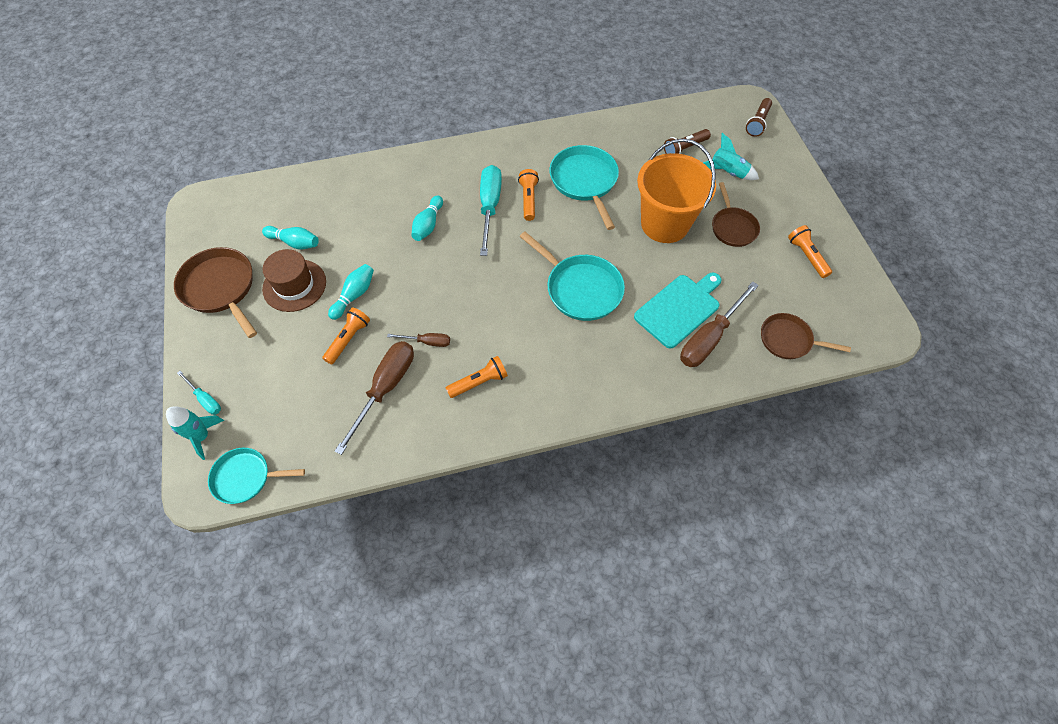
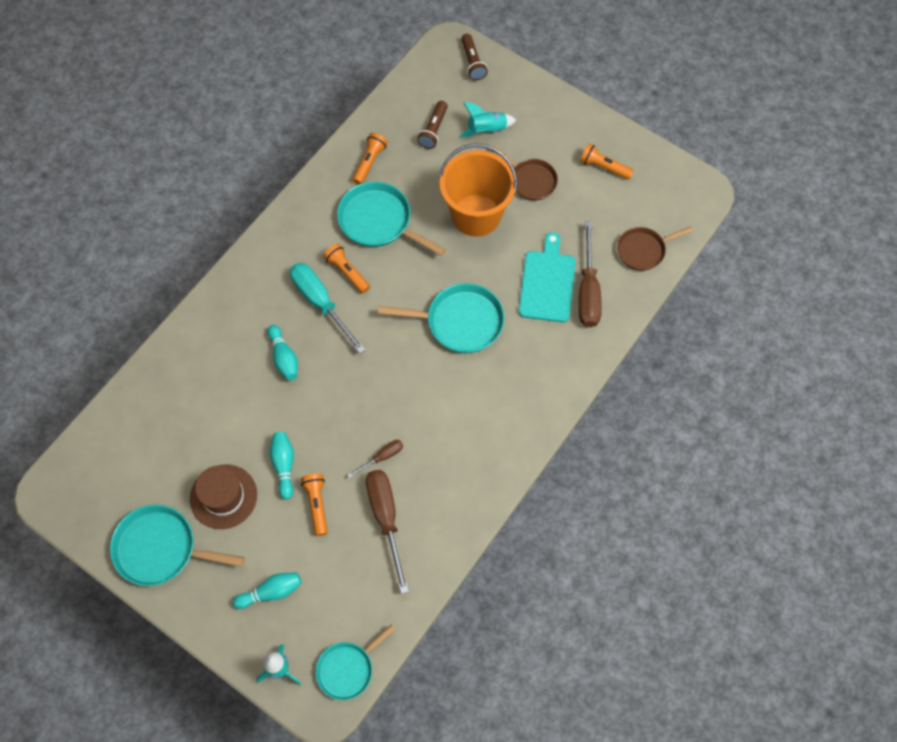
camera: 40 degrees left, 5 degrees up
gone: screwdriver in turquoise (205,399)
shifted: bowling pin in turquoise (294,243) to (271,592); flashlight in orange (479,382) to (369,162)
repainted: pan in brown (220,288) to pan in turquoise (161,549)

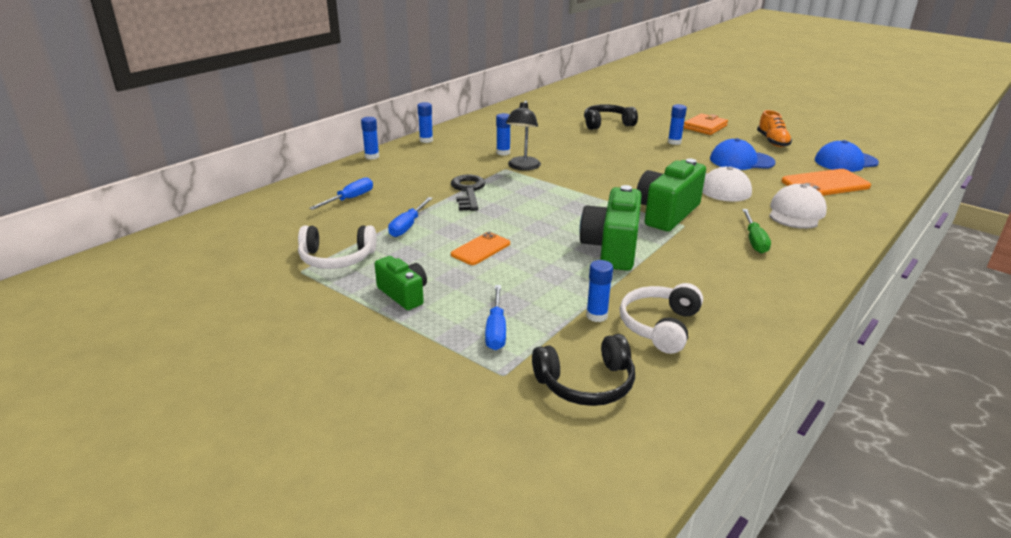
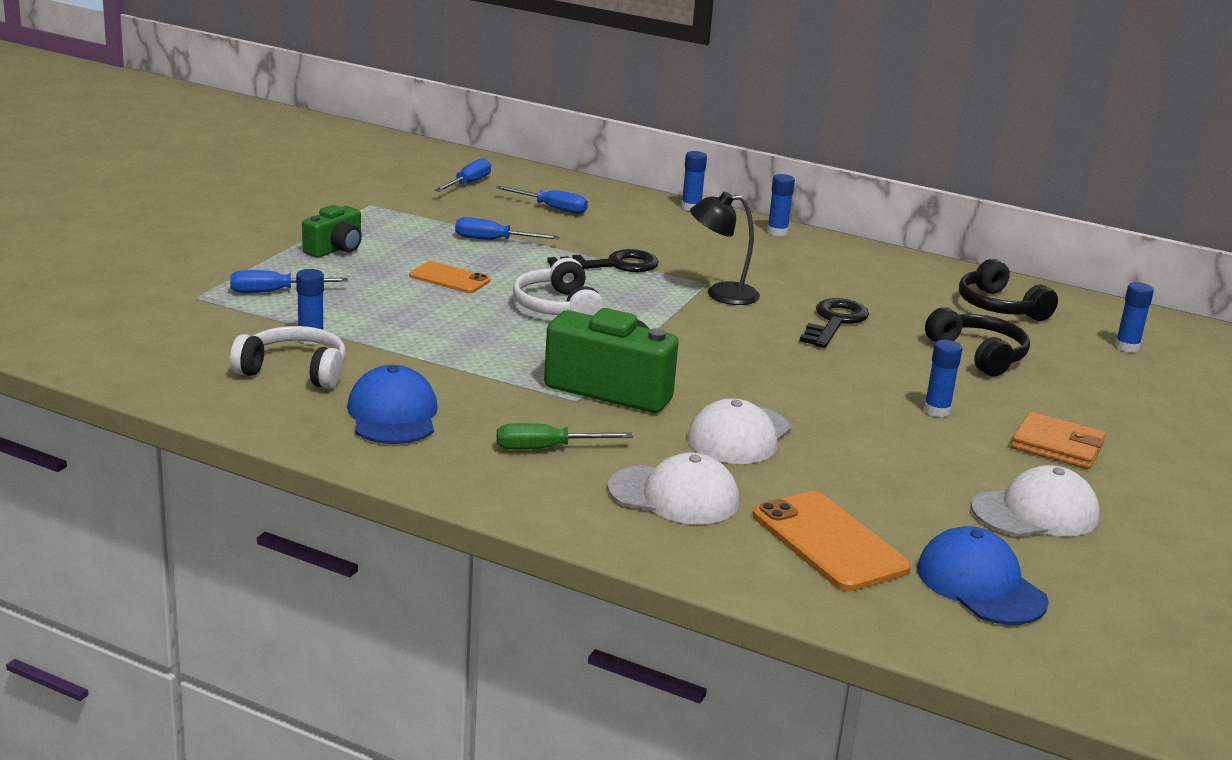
camera: 75 degrees right, 5 degrees down
gone: camera in green (612,248)
new: screwdriver in blue (468,184); key in black (835,322)
shifted: glue stick in blue (503,152) to (1127,347); cap in blue (741,161) to (393,414); headphones in white (337,258) to (558,307); headphones in black (586,383) to (1000,307)
swapped: shoe in orange (772,141) to cap in white (1035,512)

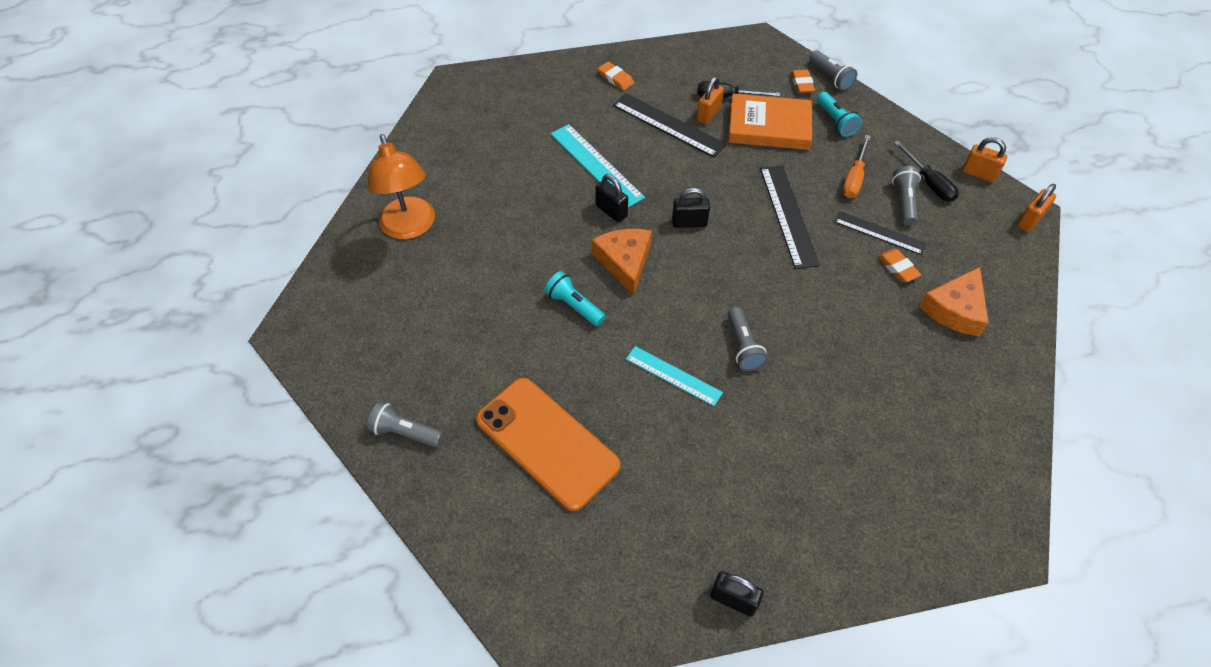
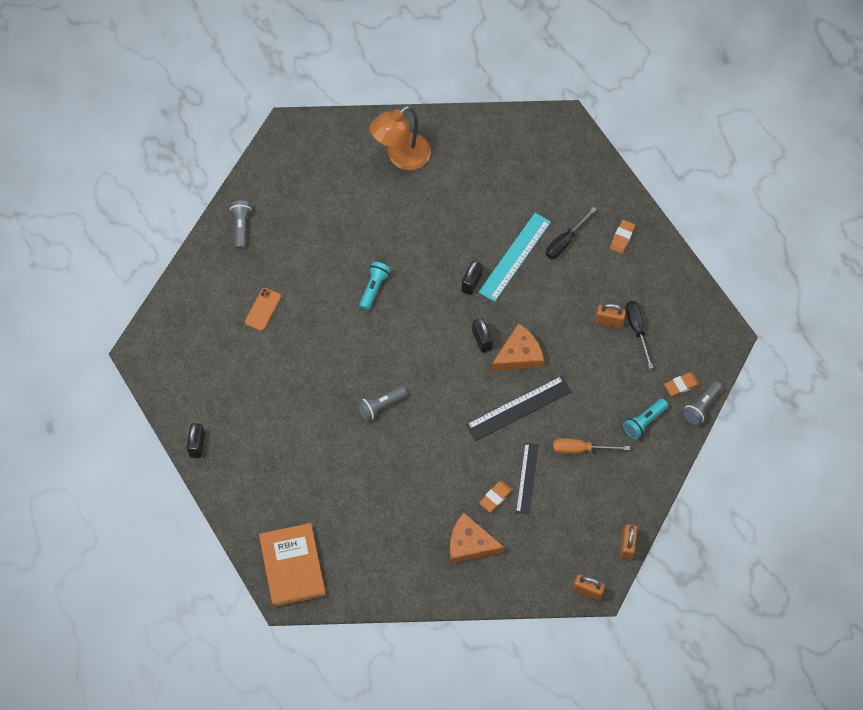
camera: 70 degrees right, 10 degrees up
gone: ruler in black (668,125); flashlight in grey (904,202); ruler in turquoise (673,375)
shifted: book in orange (769,126) to (292,566); screwdriver in black (928,182) to (565,241); cheese in orange (624,261) to (519,354)
scaled: phone in orange (547,443) = (263,309) x0.45

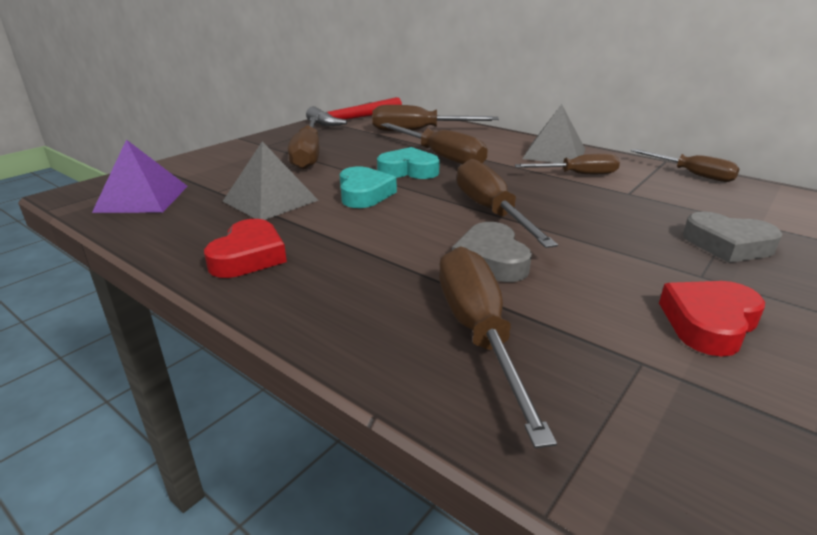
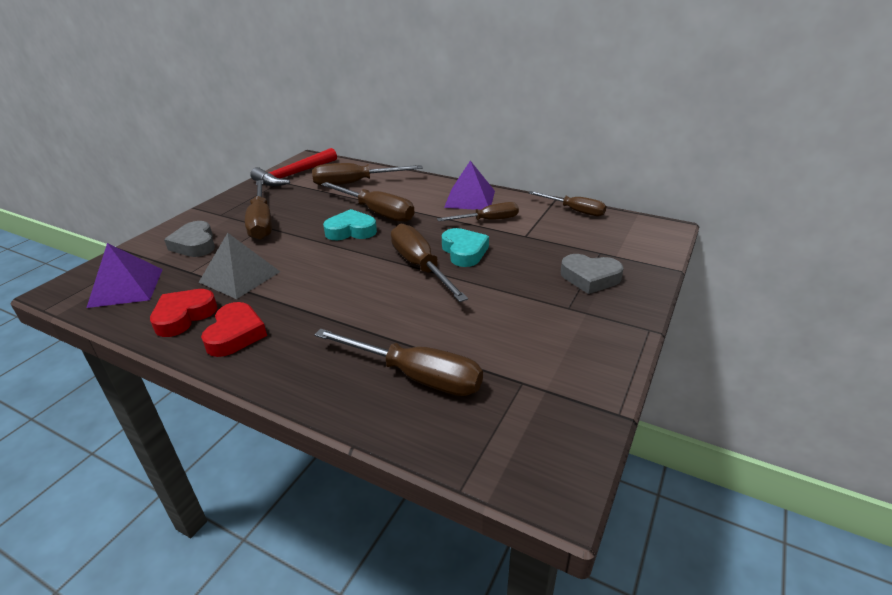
camera: 10 degrees left, 5 degrees up
shifted: heart in turquoise (364,194) to (464,252); heart in grey (491,260) to (195,244); heart in red (708,323) to (184,316)
repainted: pyramid in grey (554,153) to pyramid in purple (470,199)
rotated: screwdriver in brown (478,333) = (416,376) 135 degrees clockwise

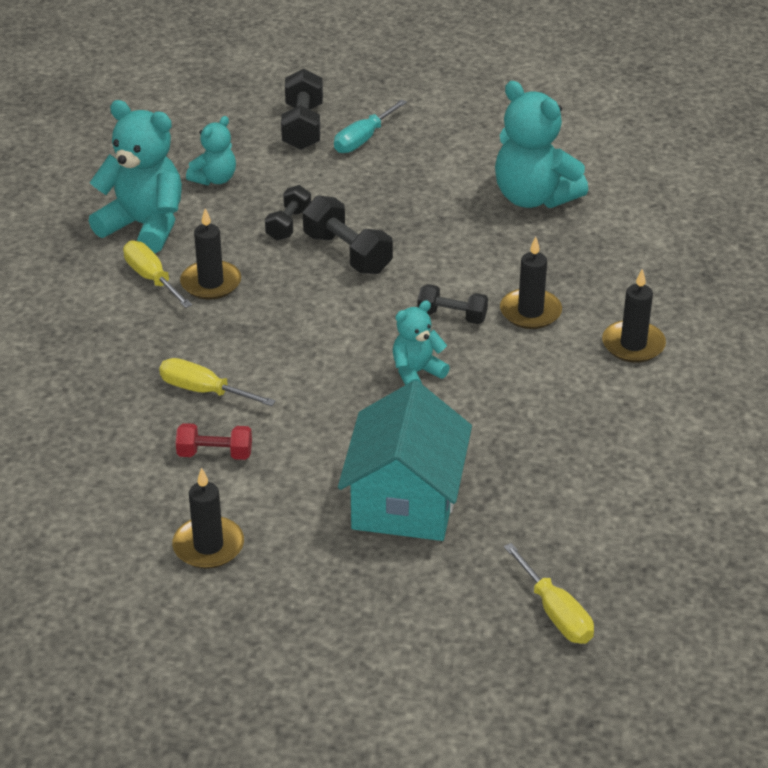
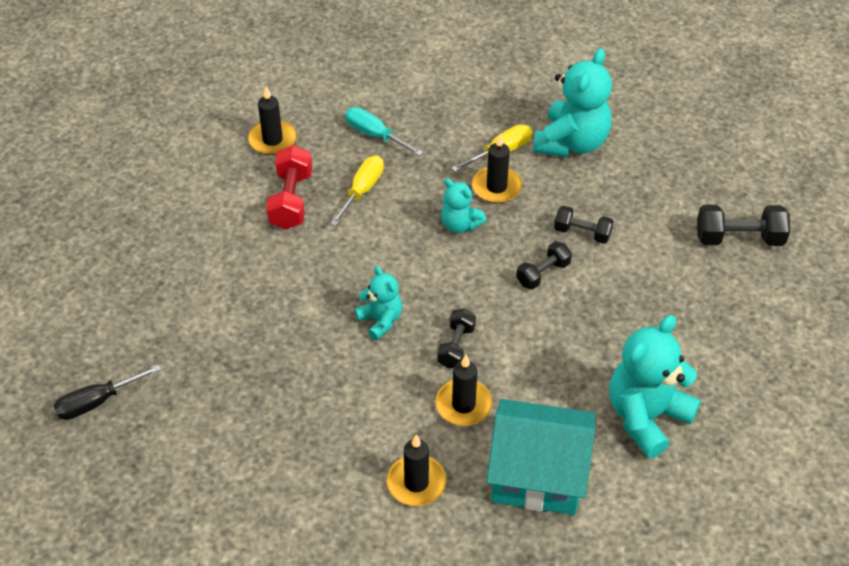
camera: 90 degrees right, 10 degrees up
shifted: screwdriver in turquoise (363,139) to (375,135); teddy bear in turquoise (214,179) to (460,224); house in turquoise (405,501) to (538,475); candle in black (208,546) to (272,140)
repainted: screwdriver in yellow (555,613) to screwdriver in black (97,402)
scaled: dumbbell in black (347,253) = (543,273) x0.65; dumbbell in red (215,454) = (291,200) x1.54

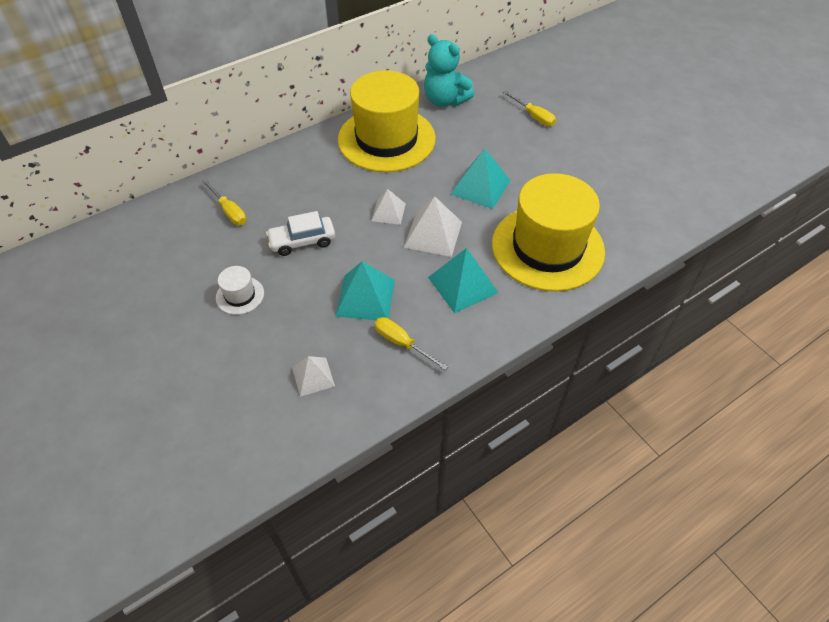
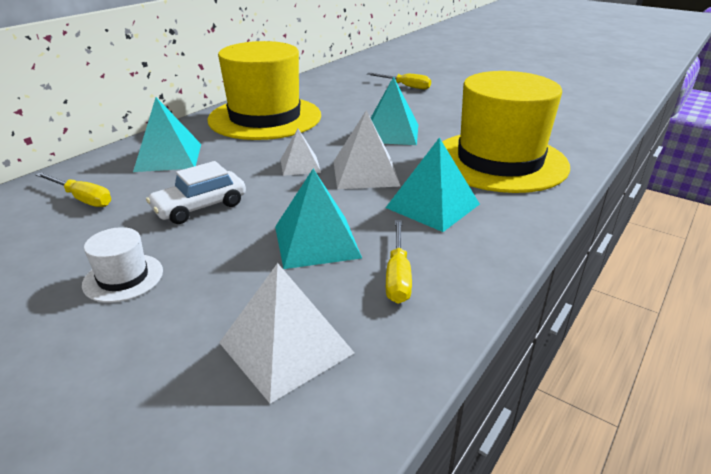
camera: 20 degrees left, 20 degrees down
gone: teddy bear in turquoise (445,100)
new: pyramid in turquoise (168,157)
rotated: screwdriver in yellow (402,343) = (397,276) 105 degrees counterclockwise
scaled: pyramid in white (313,376) = (286,347) x1.60

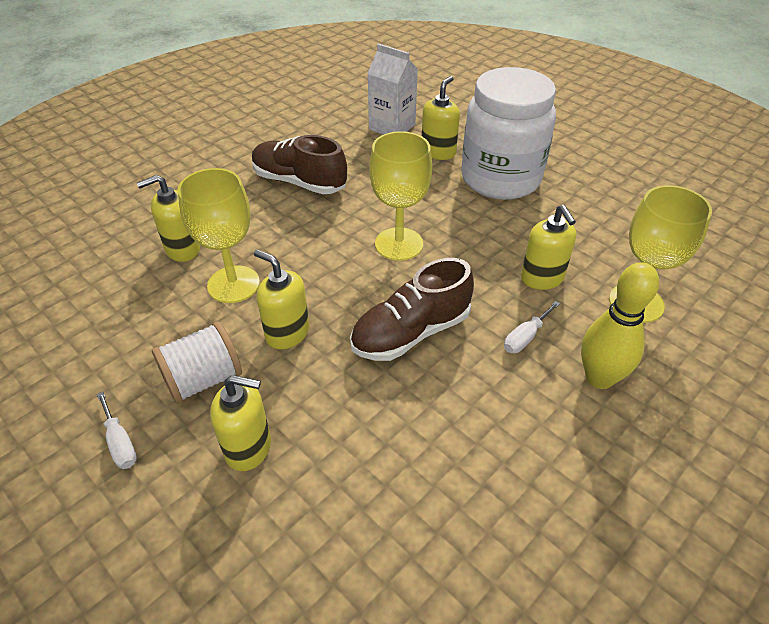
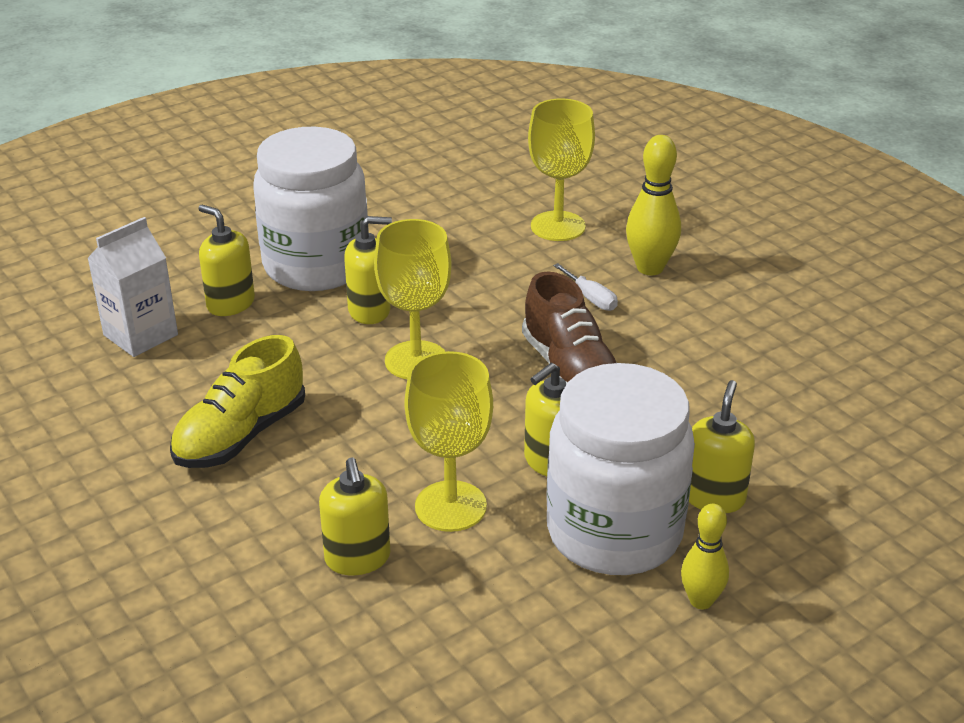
camera: 80 degrees left, 10 degrees down
shifted: soap dispenser in yellow (542,278) to (370,311)
swapped: spool in white (203,379) to jar in white (614,533); screwdriver in white (120,443) to bowling pin in yellow (701,601)
repainted: shoe in brown (299,182) to shoe in yellow (241,435)

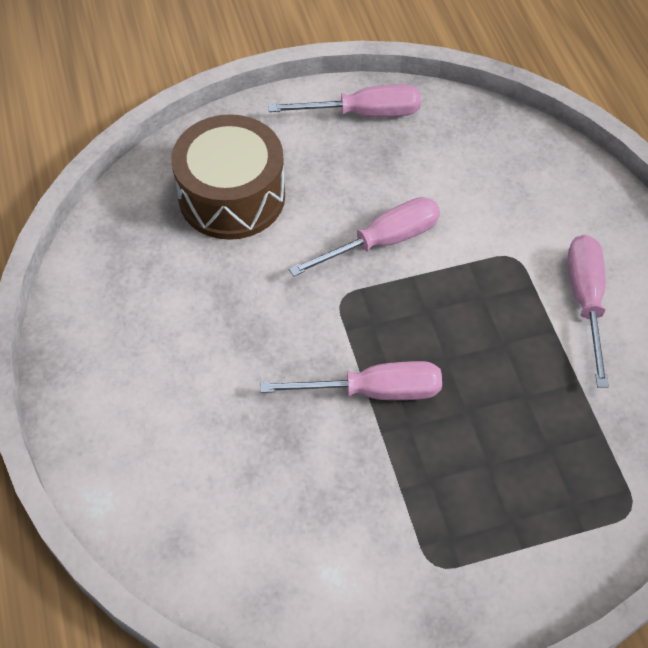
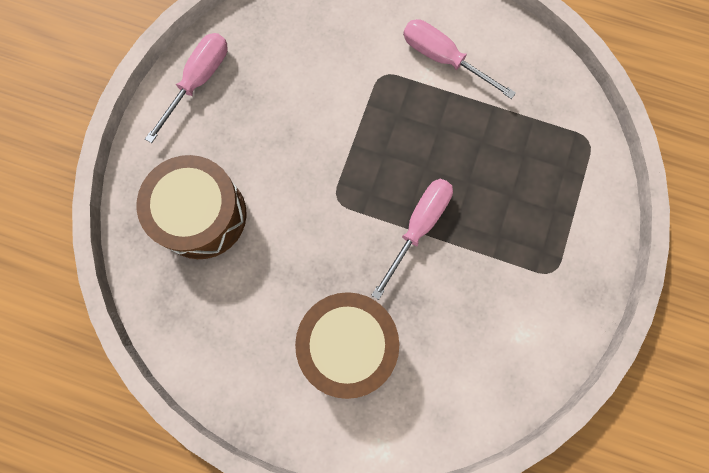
camera: 55 degrees left, 20 degrees up
gone: screwdriver in pink (382,241)
new: drum in brown (348,344)

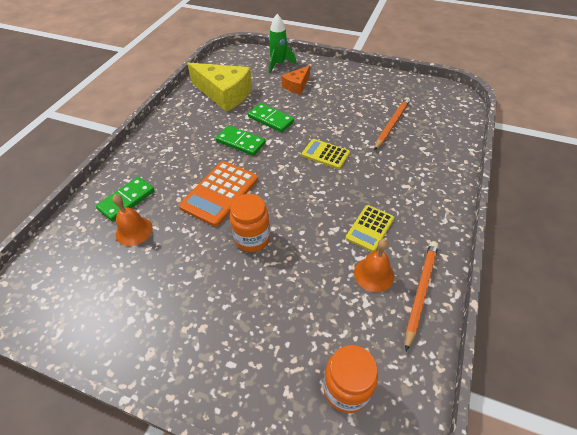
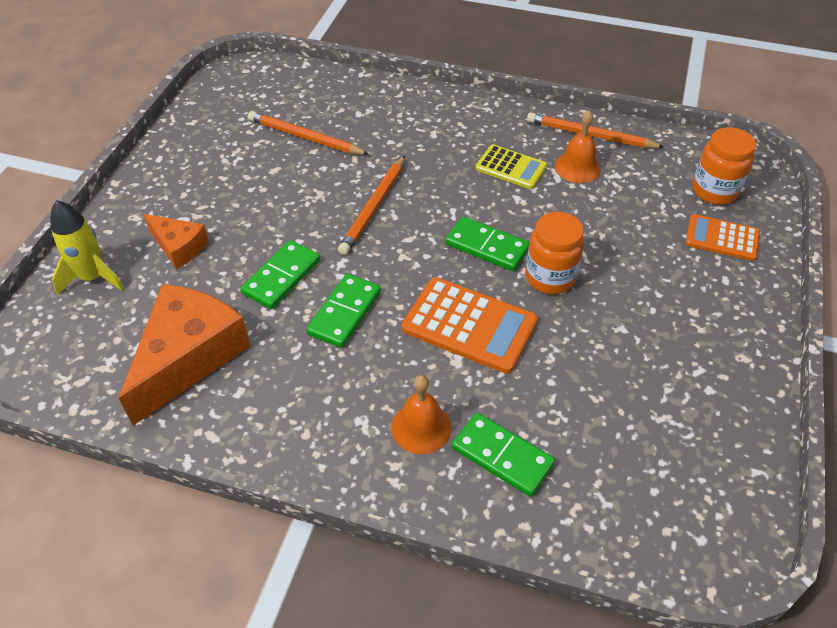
camera: 95 degrees left, 0 degrees up
new: calculator in orange (722,238); domino in green (487,246)
shifted: bell in orange (134,231) to (421,427)
swapped: calculator in yellow (325,154) to pencil in orange (373,207)
repainted: rocket in green (279,64) to rocket in yellow (93,277); cheese in yellow (224,94) to cheese in orange (189,357)

